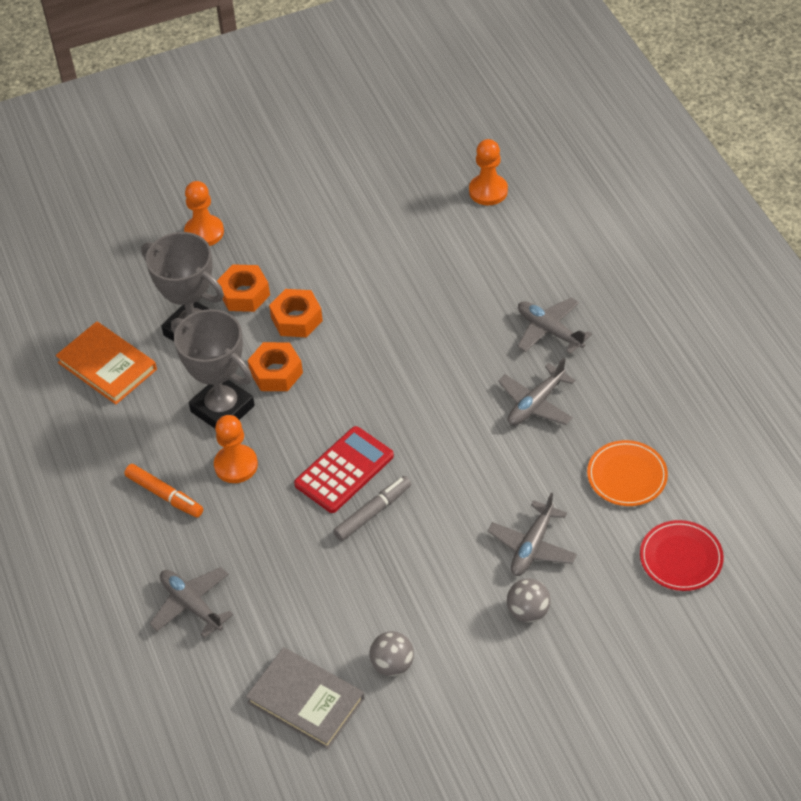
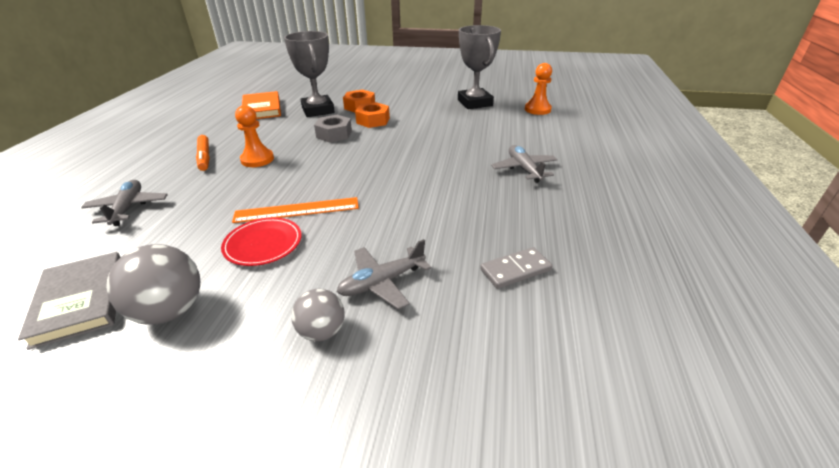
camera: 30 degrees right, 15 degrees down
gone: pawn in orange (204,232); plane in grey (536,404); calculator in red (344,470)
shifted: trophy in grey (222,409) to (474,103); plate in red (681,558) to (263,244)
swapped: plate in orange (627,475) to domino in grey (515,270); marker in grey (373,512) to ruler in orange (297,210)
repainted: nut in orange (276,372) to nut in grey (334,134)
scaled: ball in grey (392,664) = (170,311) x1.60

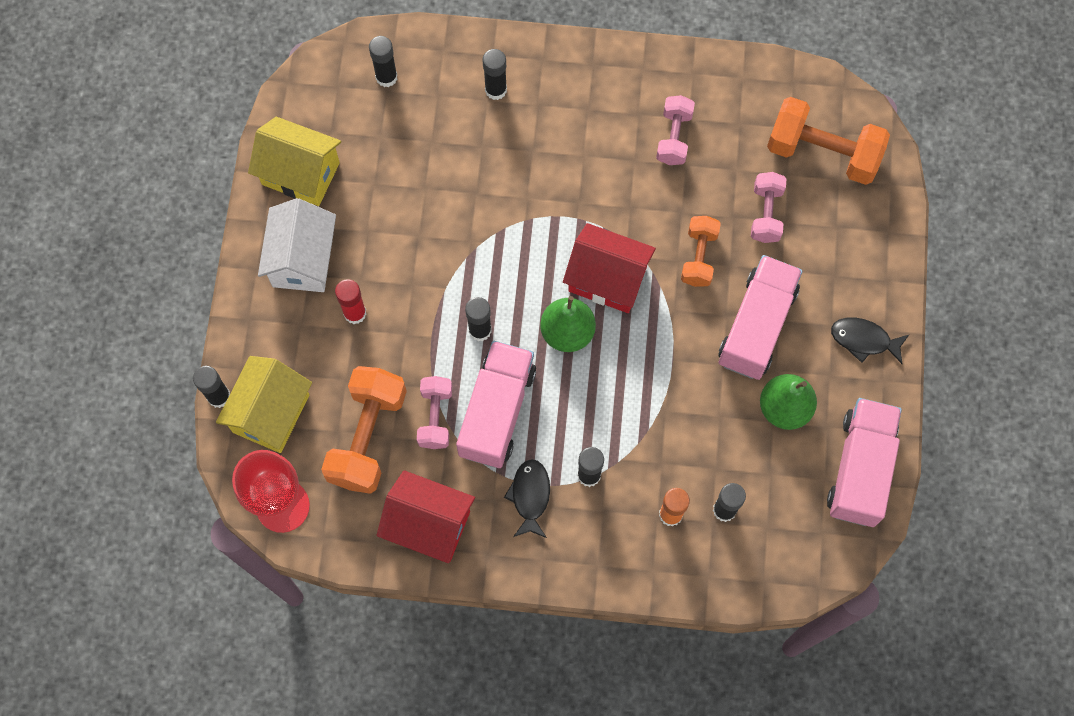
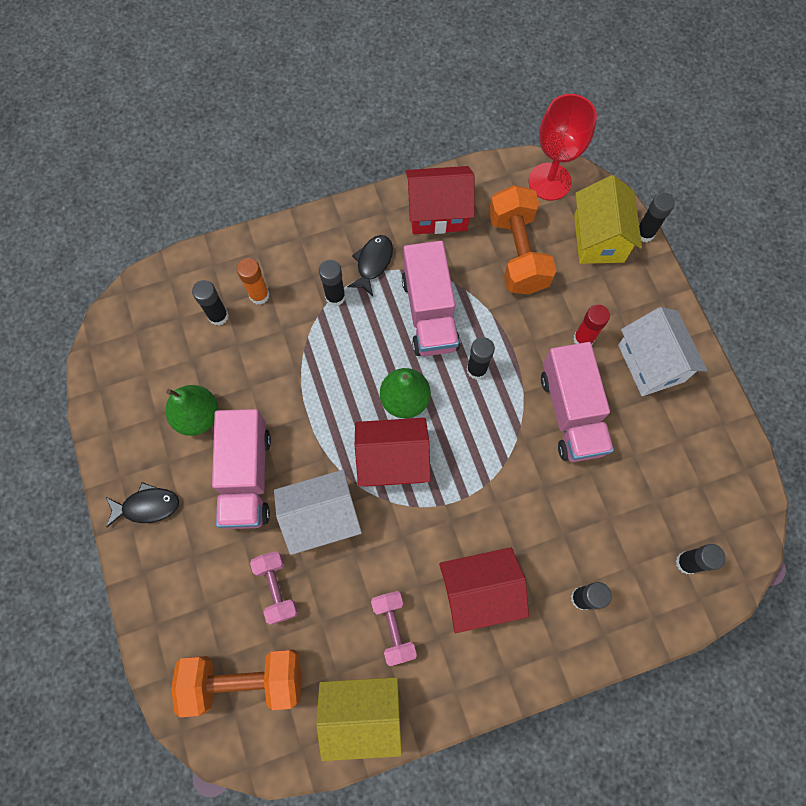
camera: 155 degrees right, 0 degrees up
gone: dumbbell in pink (435,417)
new: house in red (479,591)
shifted: house in yellow (300,173) to (362,713); truck in pink (860,469) to (571,412)
swapped: dumbbell in orange (699,257) to house in white (321,517)
rotated: fish in black (530,496) = (373,263) 135 degrees counterclockwise

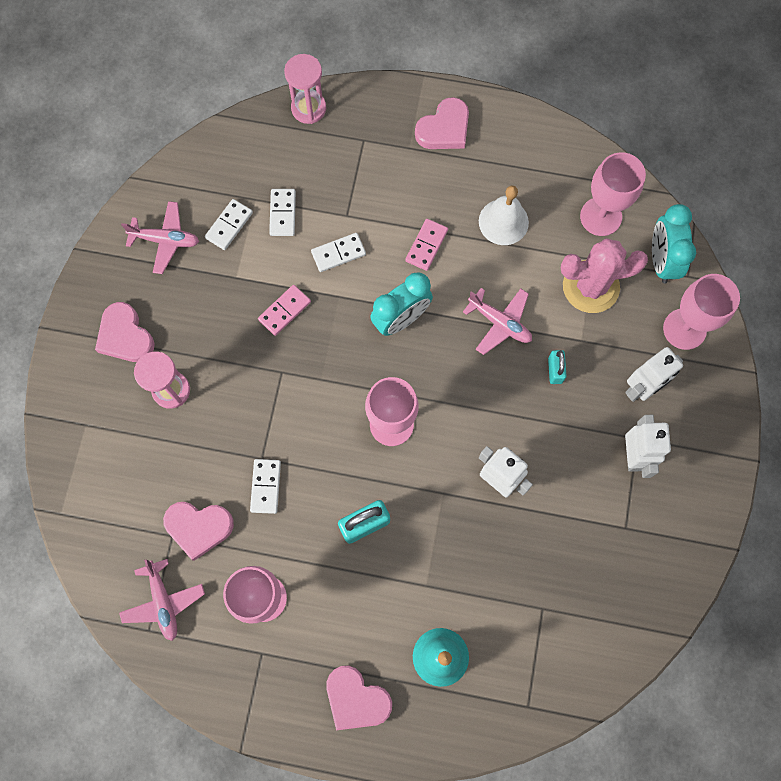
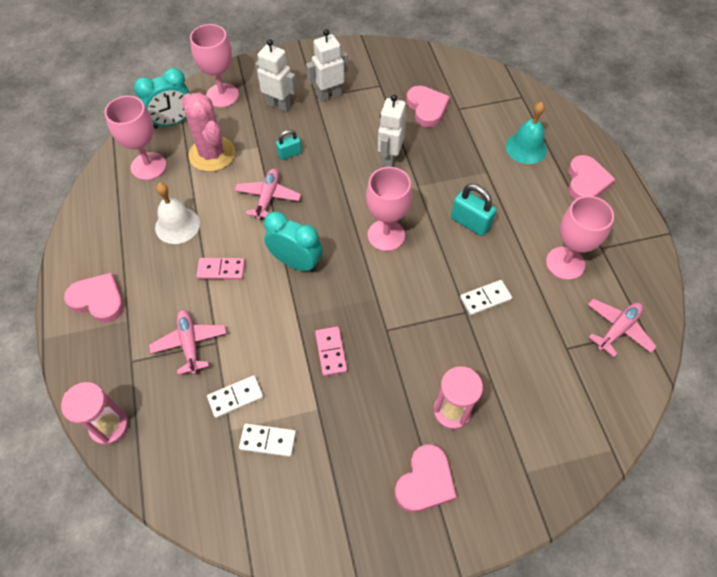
camera: 115 degrees left, 15 degrees down
gone: domino in white (338,253)
shifted: plane in pink (165,240) to (190,344); heart in pink (199,527) to (427,108)
rotated: domino in pink (284,311) = (331,352) 60 degrees clockwise

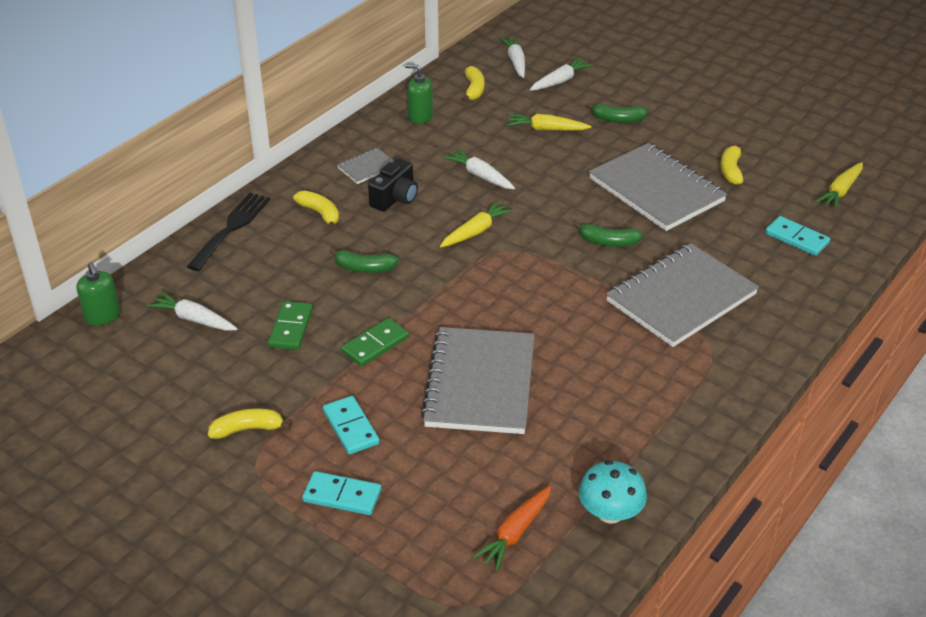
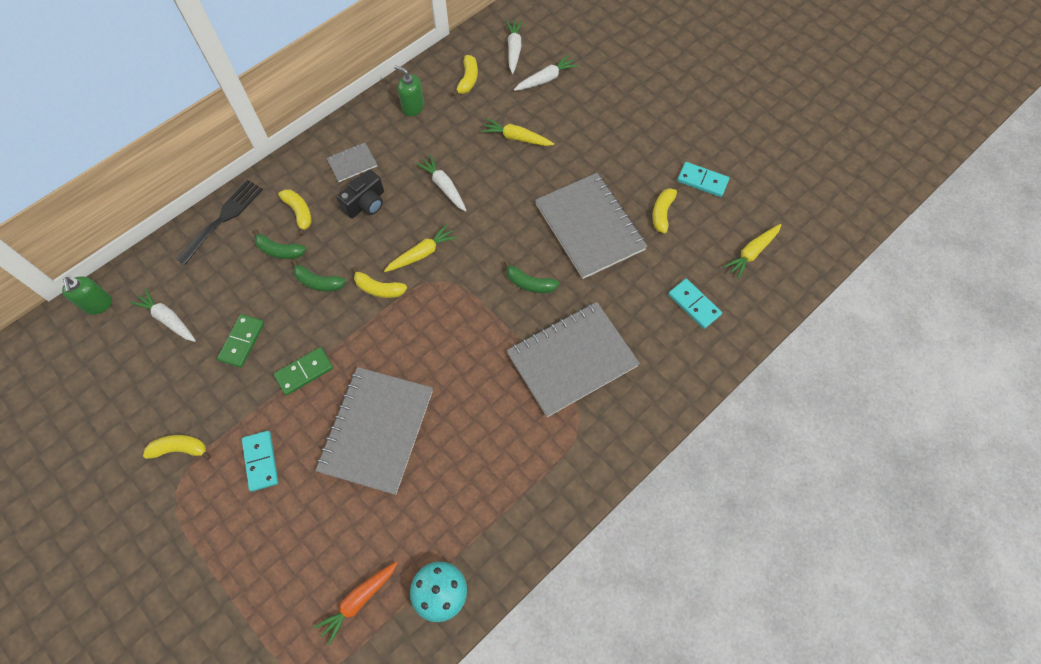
camera: 10 degrees right, 25 degrees up
new: banana in yellow (379,288)
shifted: banana in green (617,119) to (279,250); domino in turquoise (342,496) to (702,181)

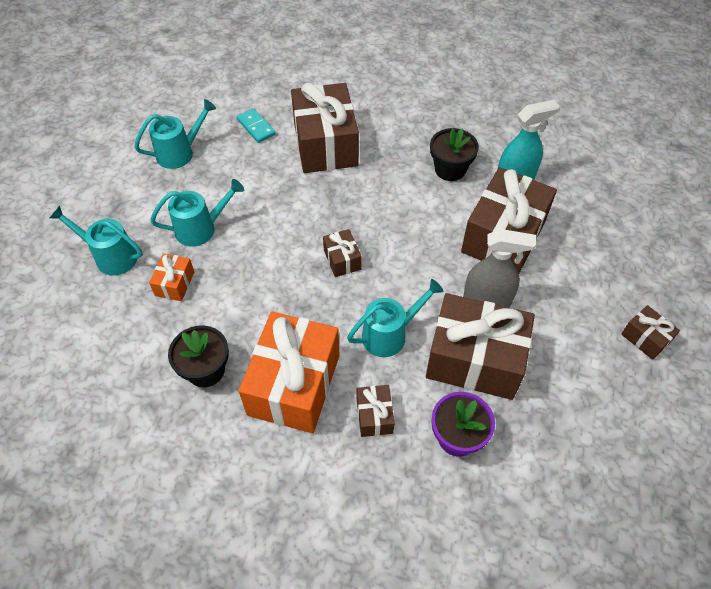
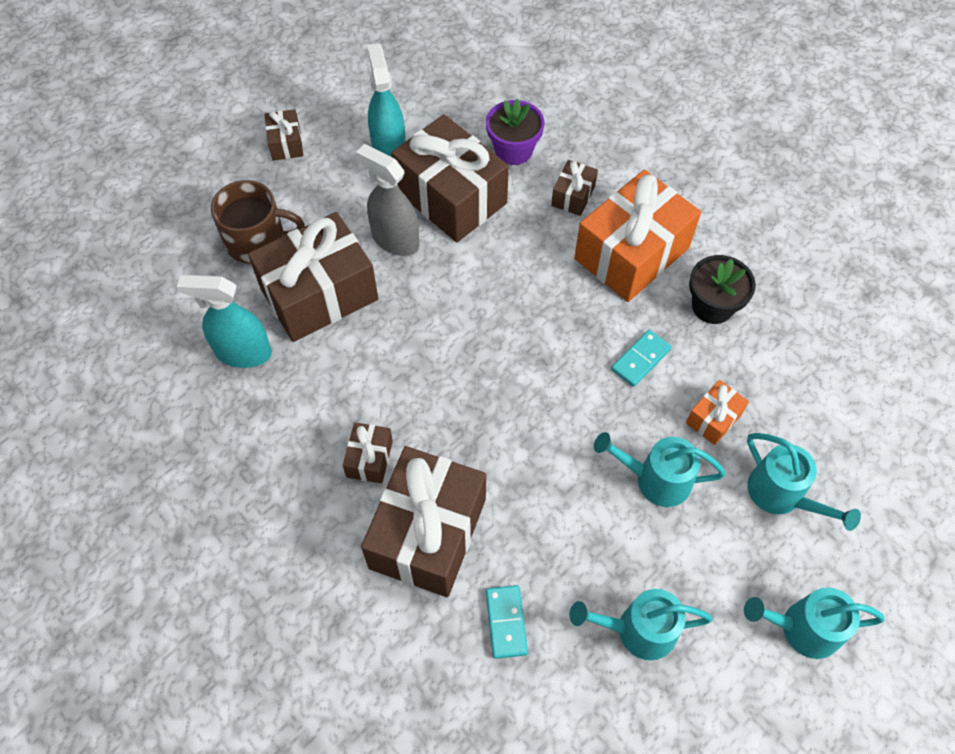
camera: 150 degrees left, 5 degrees up
gone: flower pot in black (450,169)
new: spray bottle in turquoise (389,149); mug in brown (257,241); domino in turquoise (640,359)
shifted: gift in brown (342,259) to (369,459); watering can in turquoise (390,334) to (801,628)

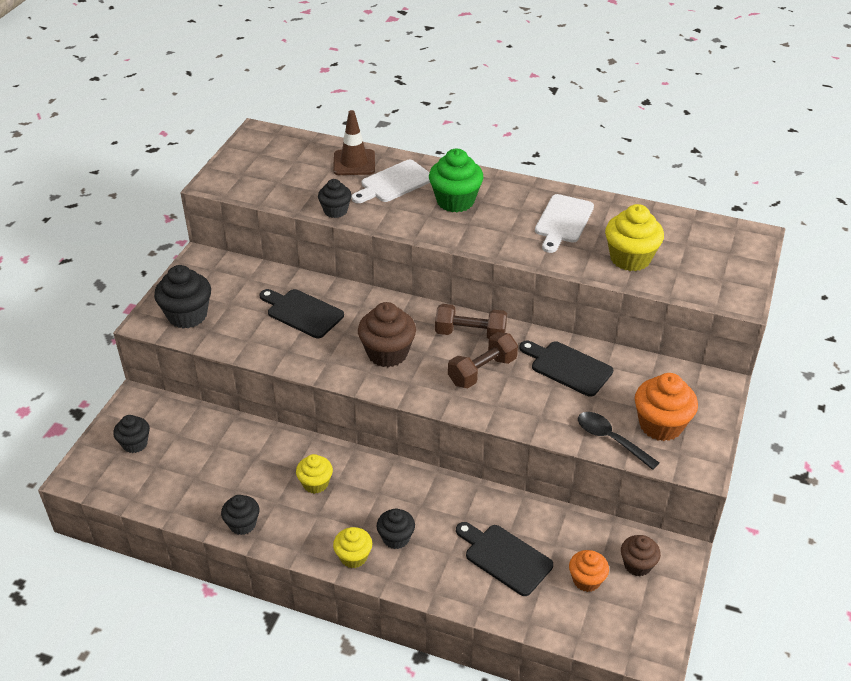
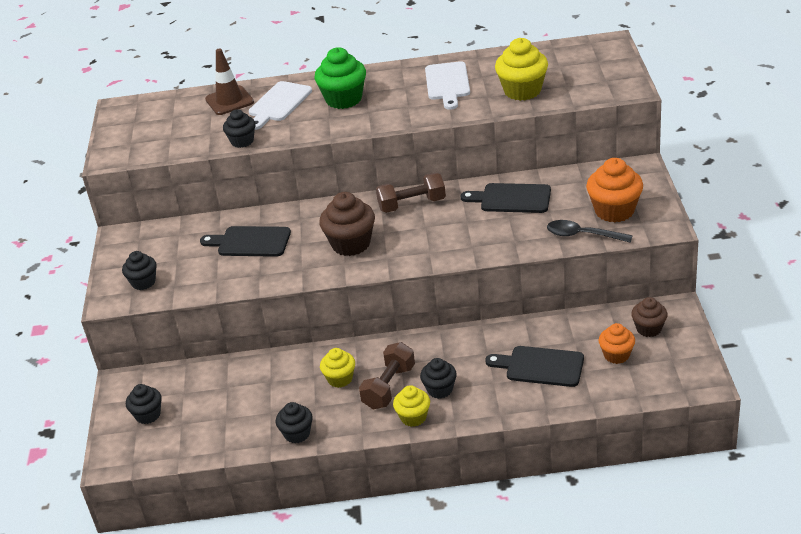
camera: 20 degrees left, 5 degrees down
shifted: dumbbell in brown (482,371) to (389,387)
scaled: cupcake in black (187,315) = (143,282) x0.61

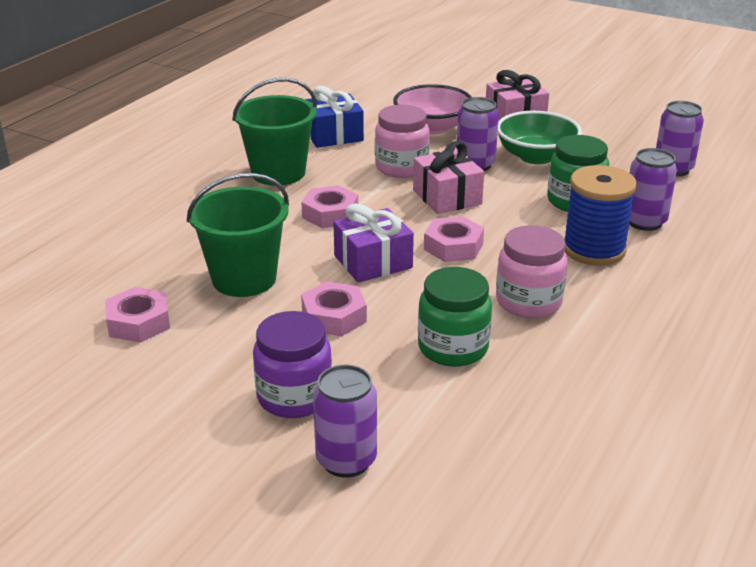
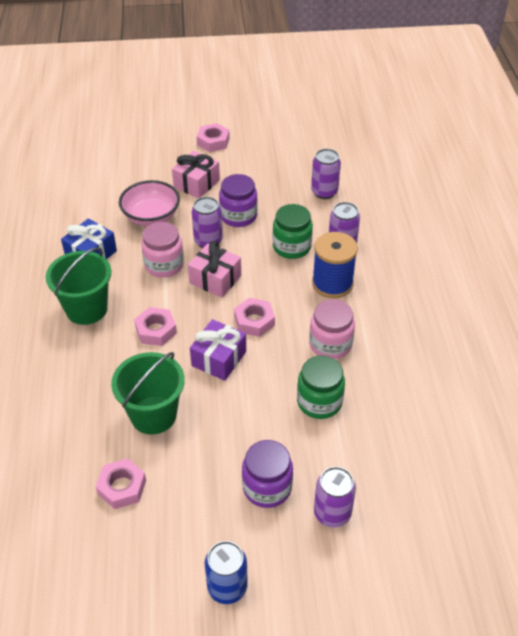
camera: 35 degrees left, 15 degrees up
new: can in blue (227,587)
shifted: nut in pink (334,316) to (213,141)
swapped: bowl in green (536,156) to jar in purple (238,216)

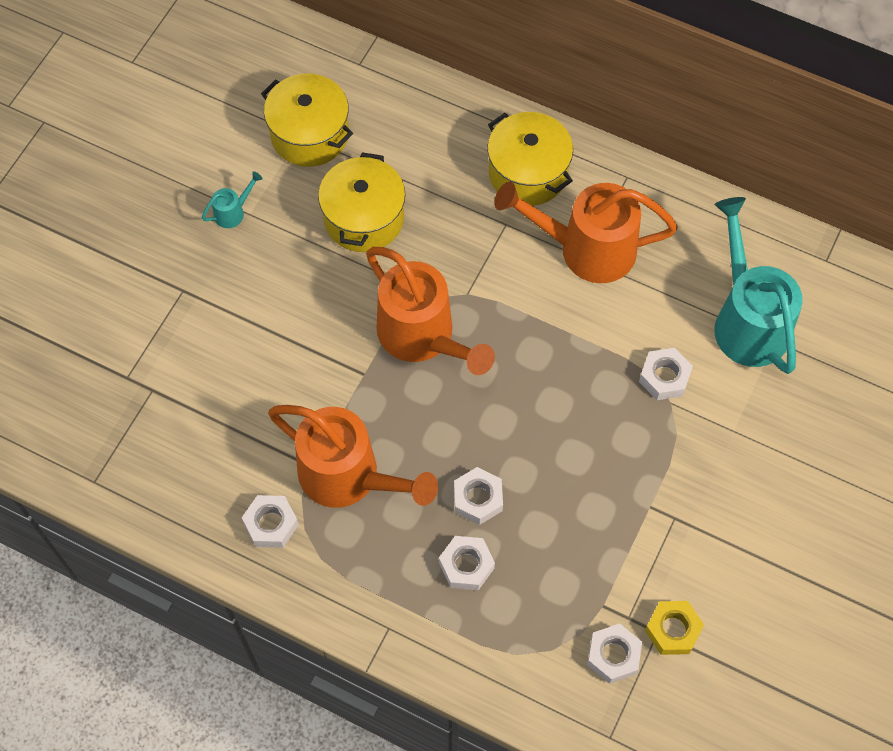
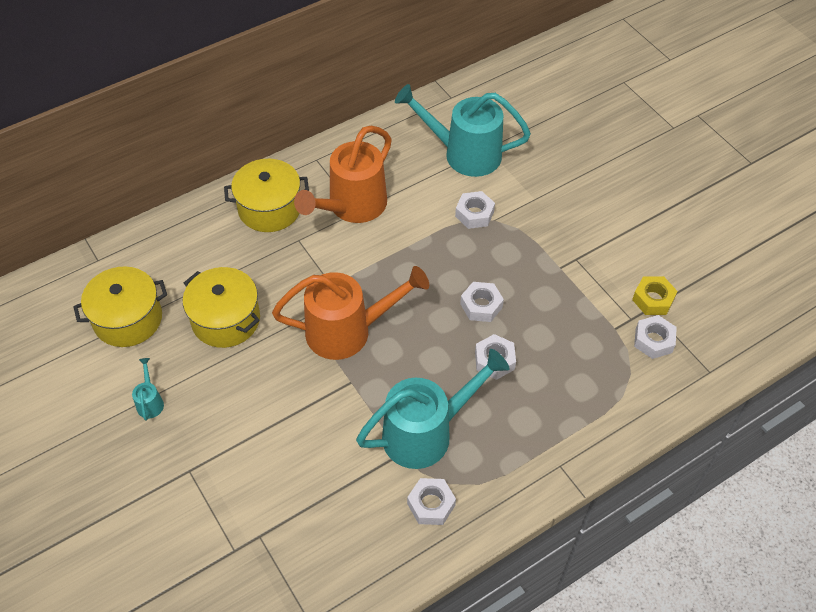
camera: 60 degrees left, 10 degrees down
shifted: nut in white (466,565) to (481,305)
repainted: watering can in orange (349,477) to watering can in turquoise (426,432)

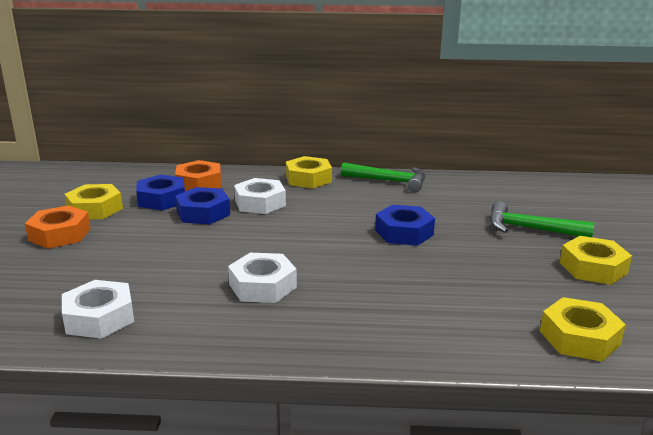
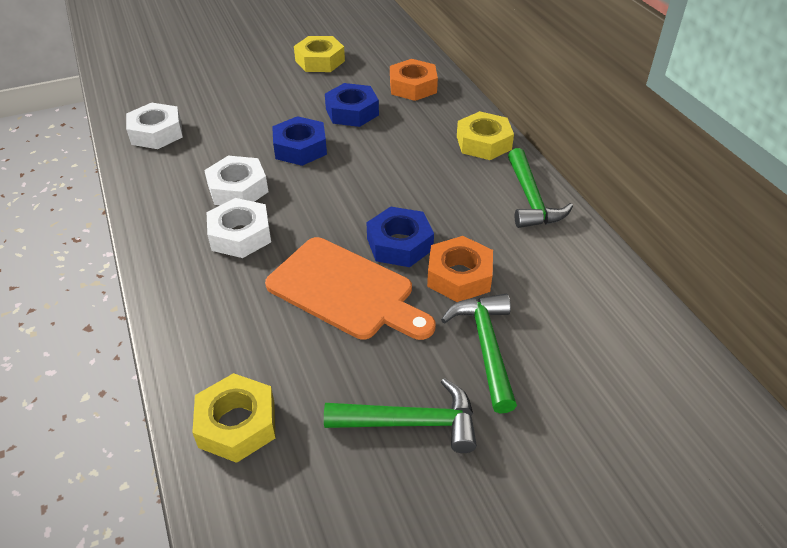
camera: 65 degrees right, 20 degrees up
new: cutting board in orange (345,290)
shifted: nut in blue (162,199) to (300,148); nut in white (260,203) to (240,235); nut in orange (60,234) to (459,276)
swapped: nut in yellow (593,268) to hammer in green (411,422)

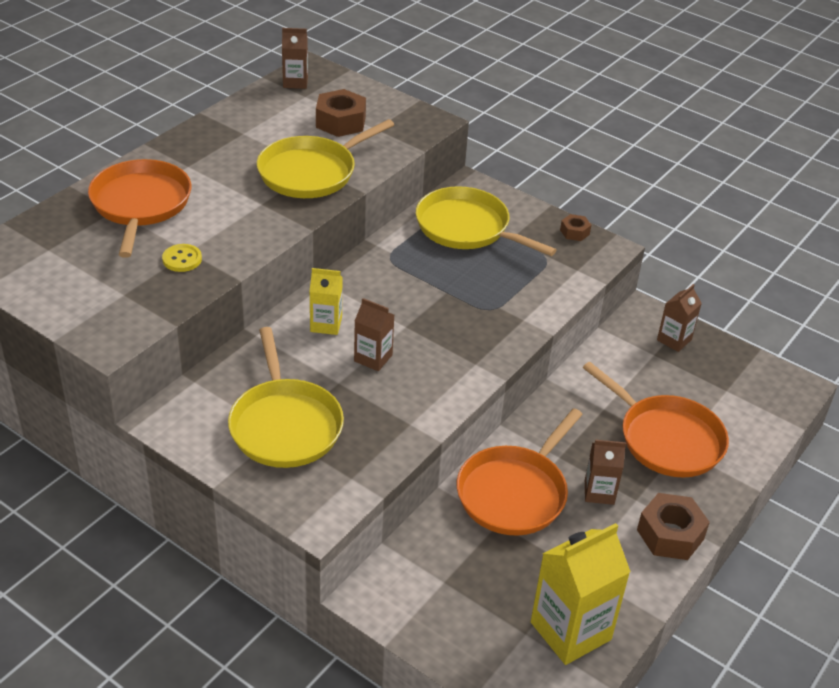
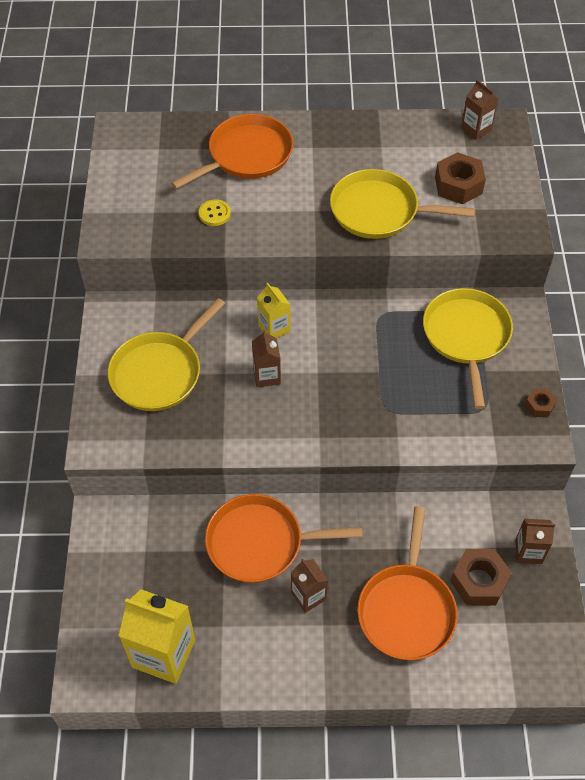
camera: 55 degrees right, 15 degrees up
shifted: nut in brown (670,534) to (479,581)

